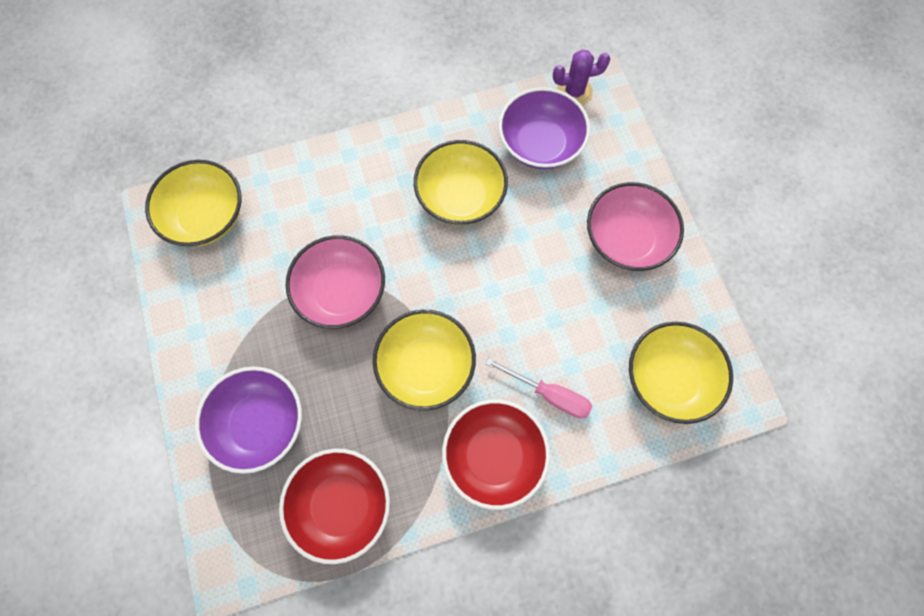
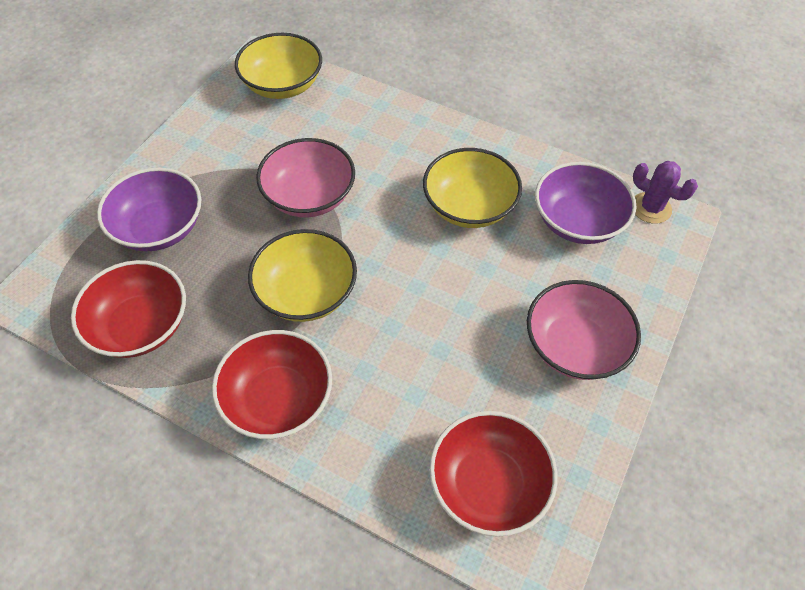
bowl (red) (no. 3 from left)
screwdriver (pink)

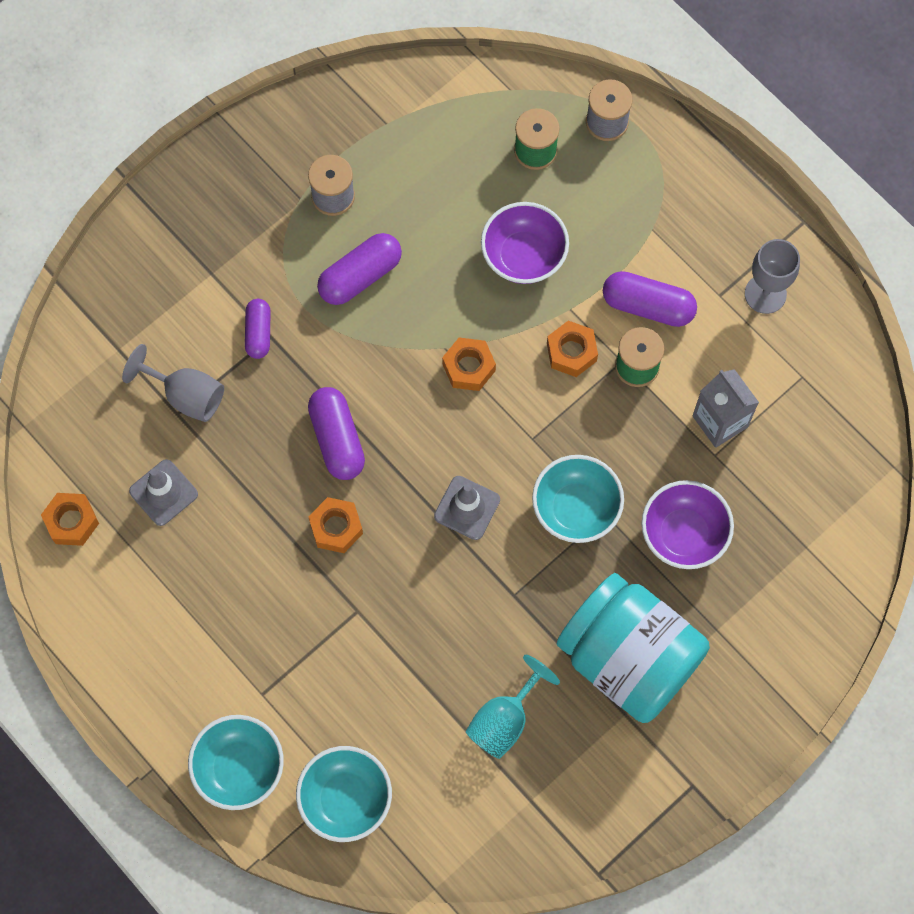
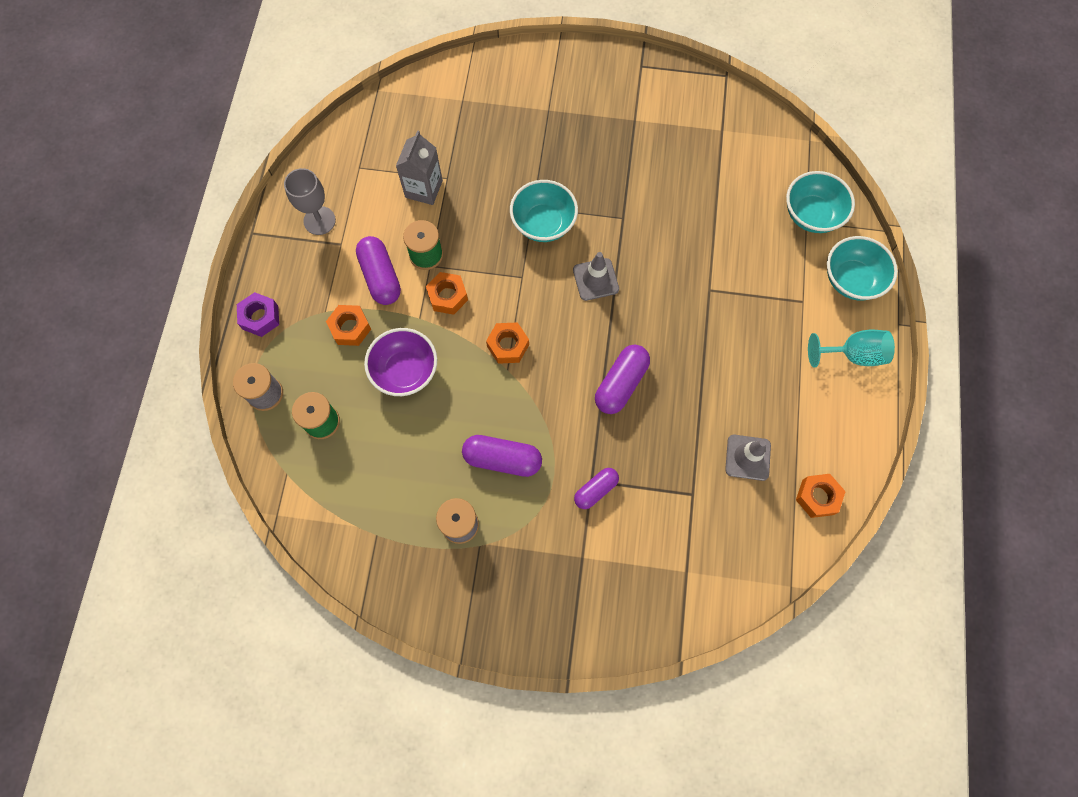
goblet (grey) (no. 1 from left in the first image)
bowl (purple) (no. 2 from left in the first image)
nut (orange) (no. 1 from left)
jar (turquoise)
goblet (turquoise)
nut (purple)

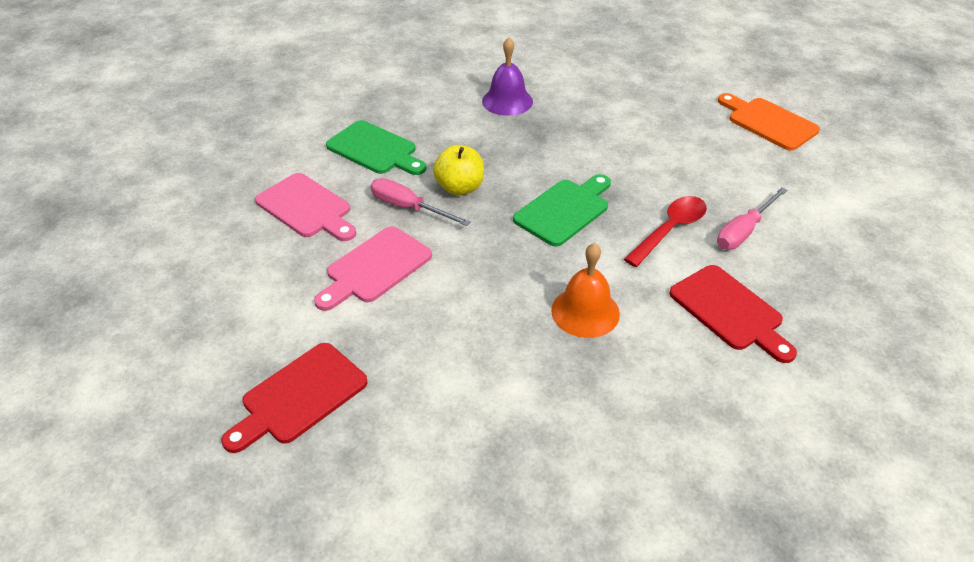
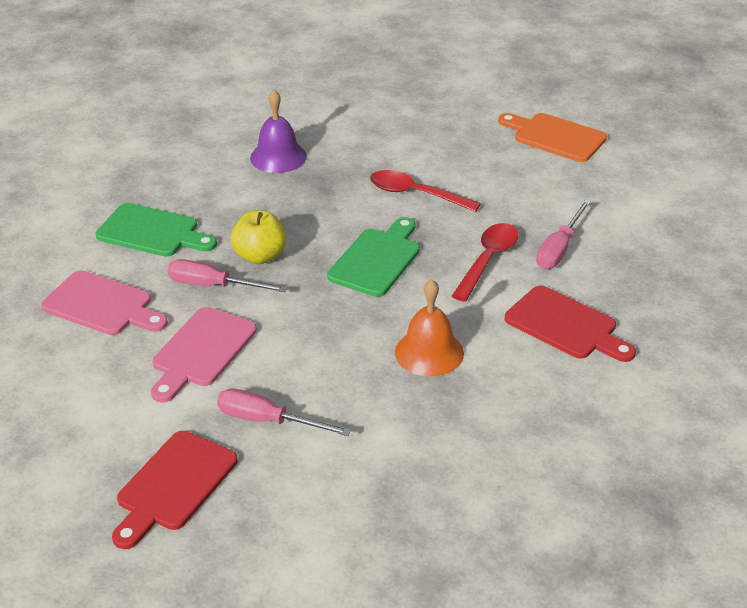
spoon (red) (no. 1 from left)
screwdriver (pink) (no. 2 from left)

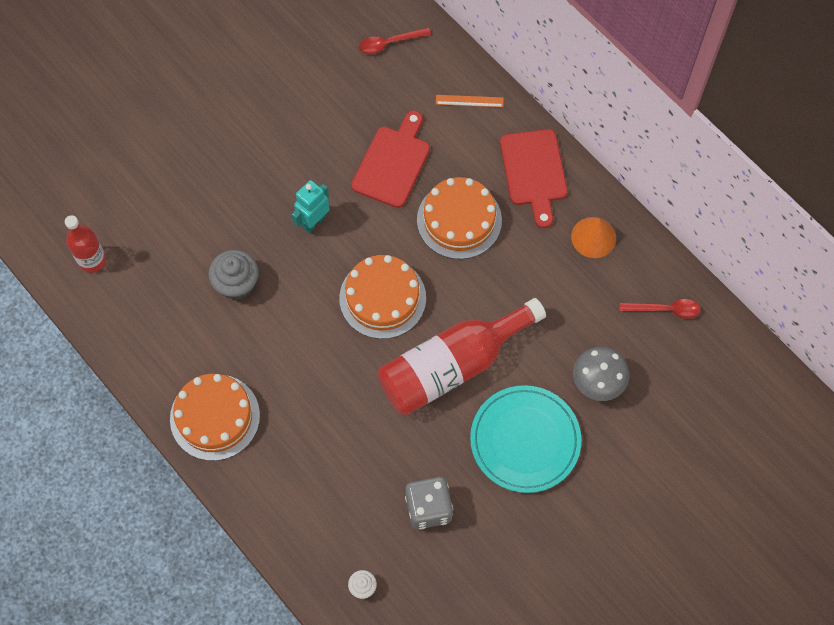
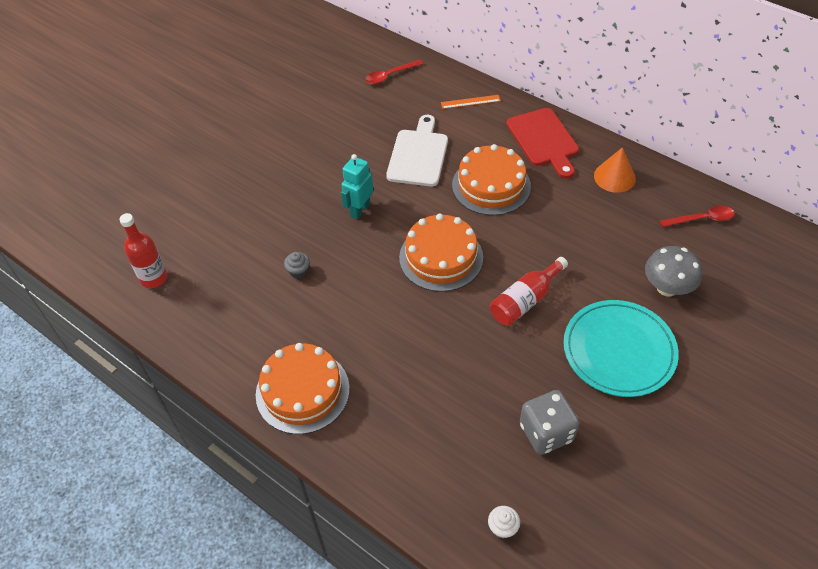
cutting board (white)
cupcake (grey)
bottle (red) (no. 2 from left)

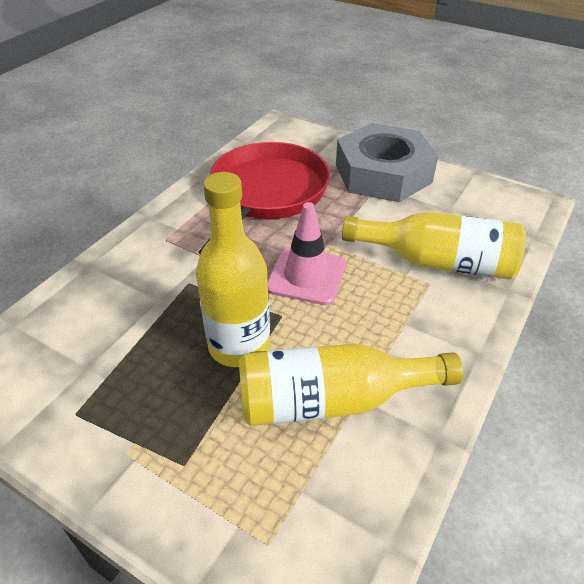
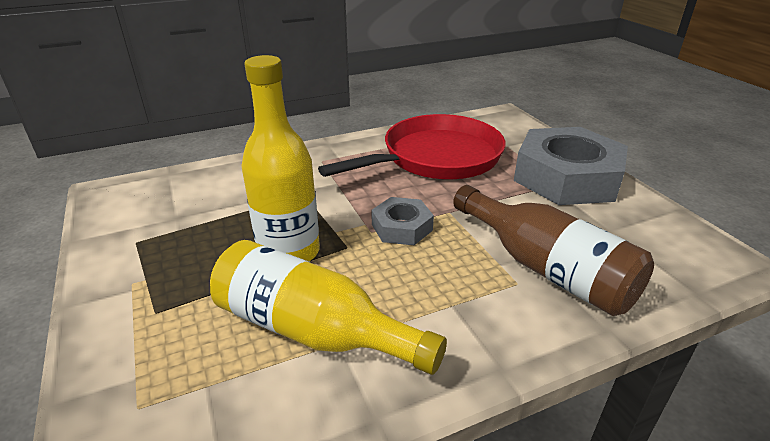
nut (grey) (no. 1 from left)
bottle (brown)

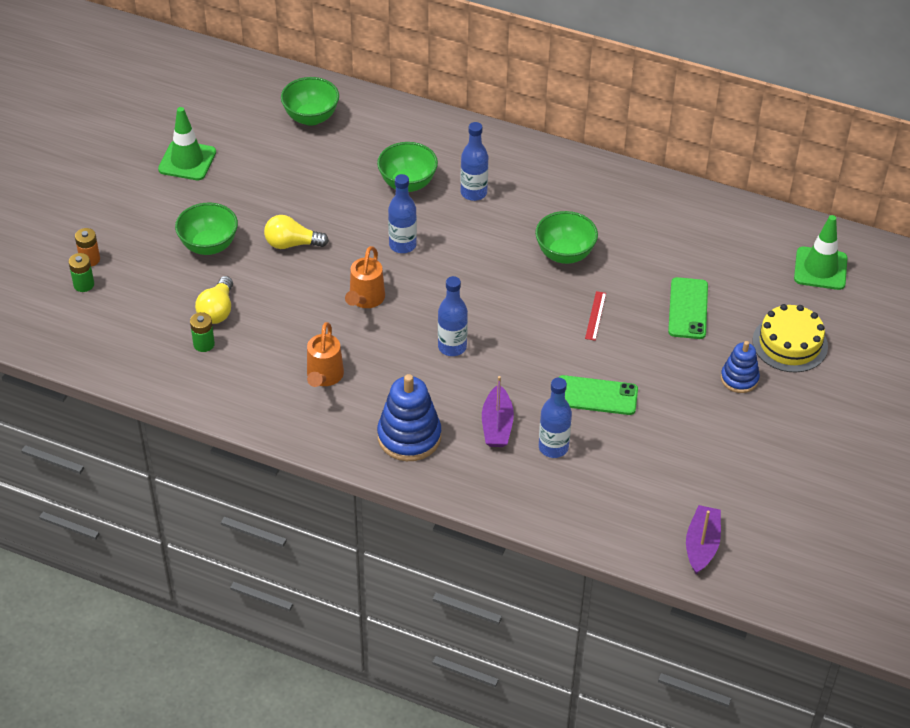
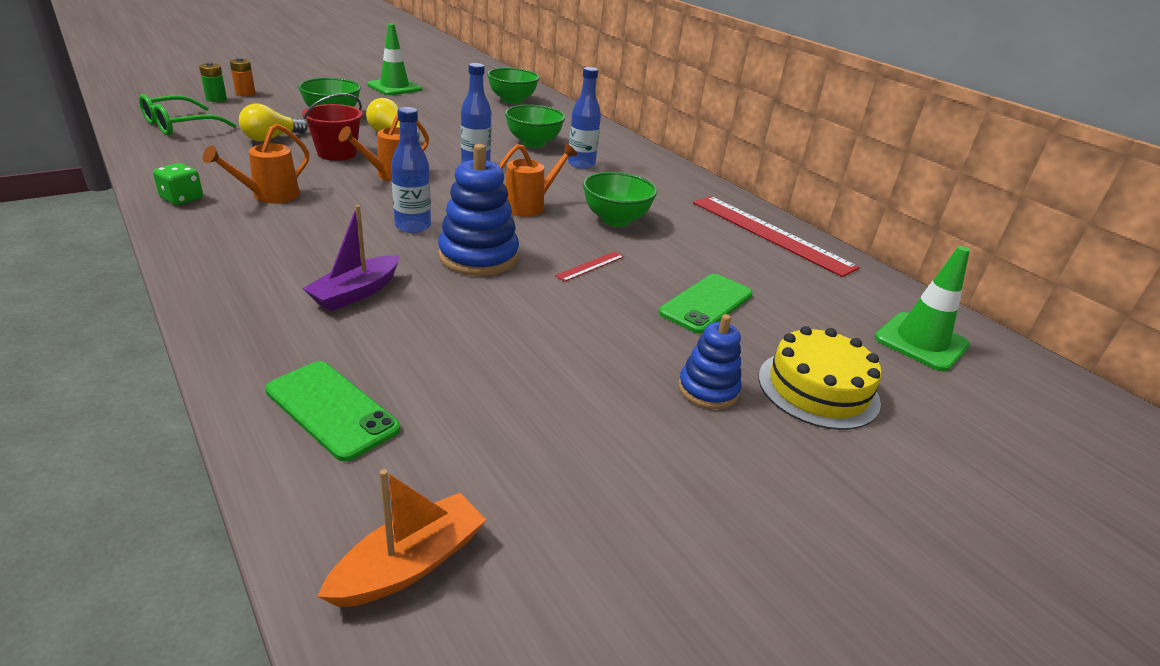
battery (green) (no. 2 from left in the first image)
stacking toy (blue) (no. 1 from left)
phone (green) (no. 1 from left)
bottle (blue) (no. 4 from left in the first image)
boat (orange)
bucket (red)
glasses (green)
watering can (orange) (no. 3 from left)
dice (green)
ruler (red) (no. 2 from left)

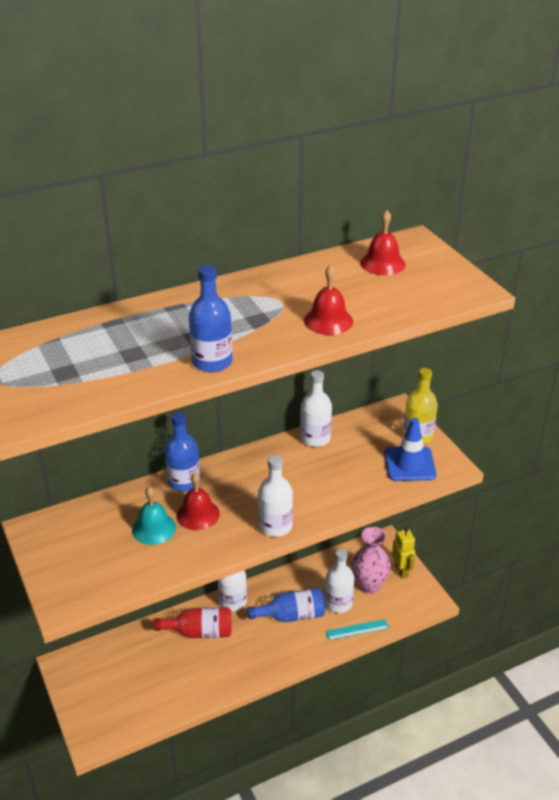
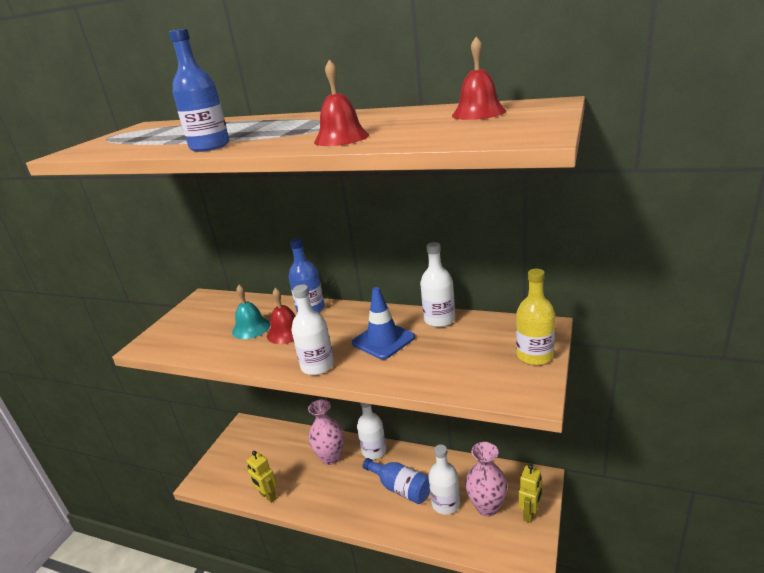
traffic cone (blue)
vase (pink) (no. 1 from left)
ruler (turquoise)
robot (yellow) (no. 1 from left)

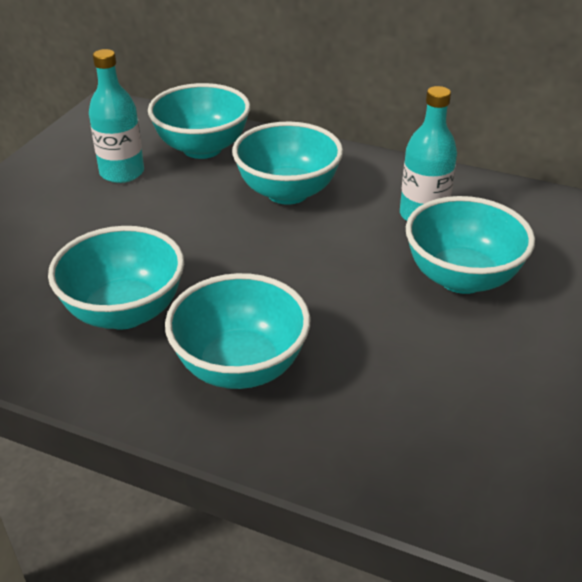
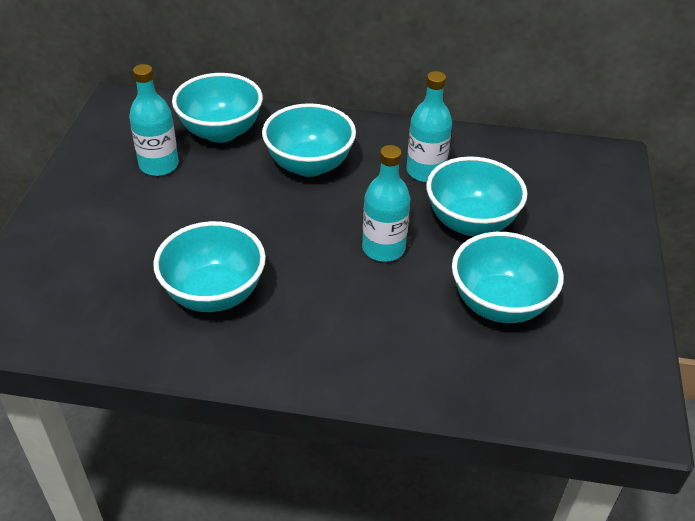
bowl (turquoise) (no. 5 from left)
bottle (turquoise) (no. 2 from left)

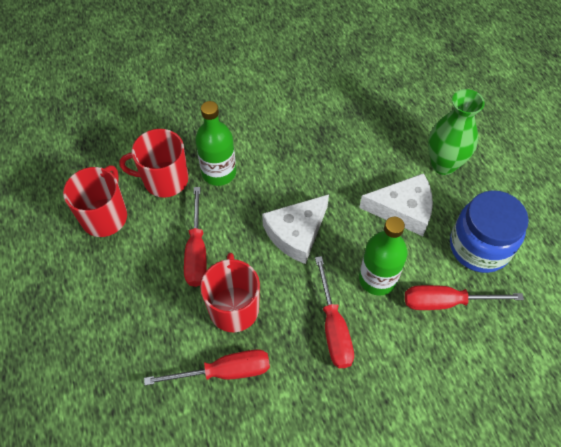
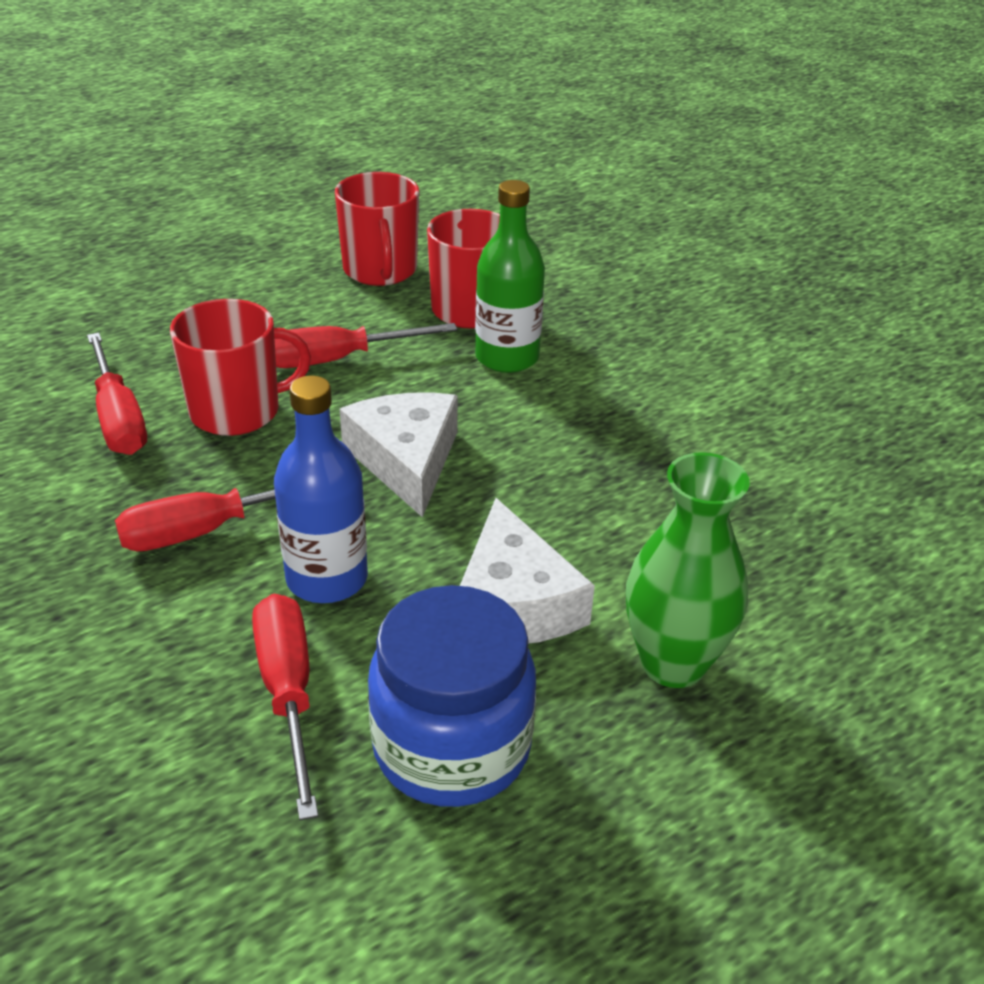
mug (red) (no. 2 from left)
cheese (white) (no. 1 from left)
bottle (blue)

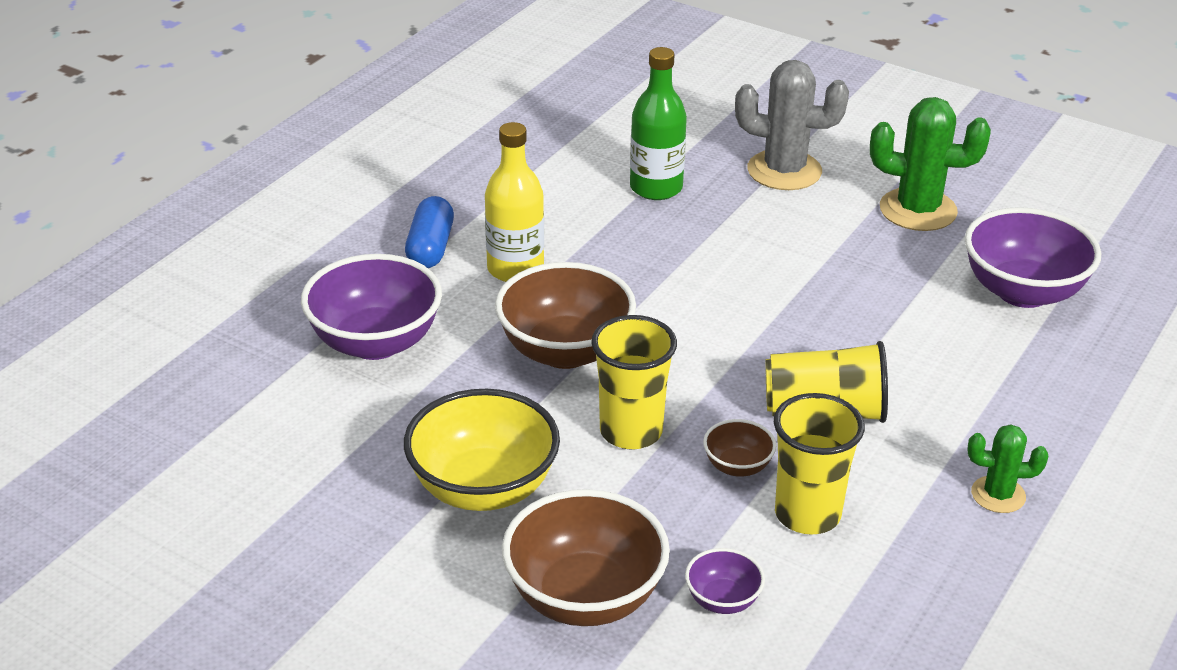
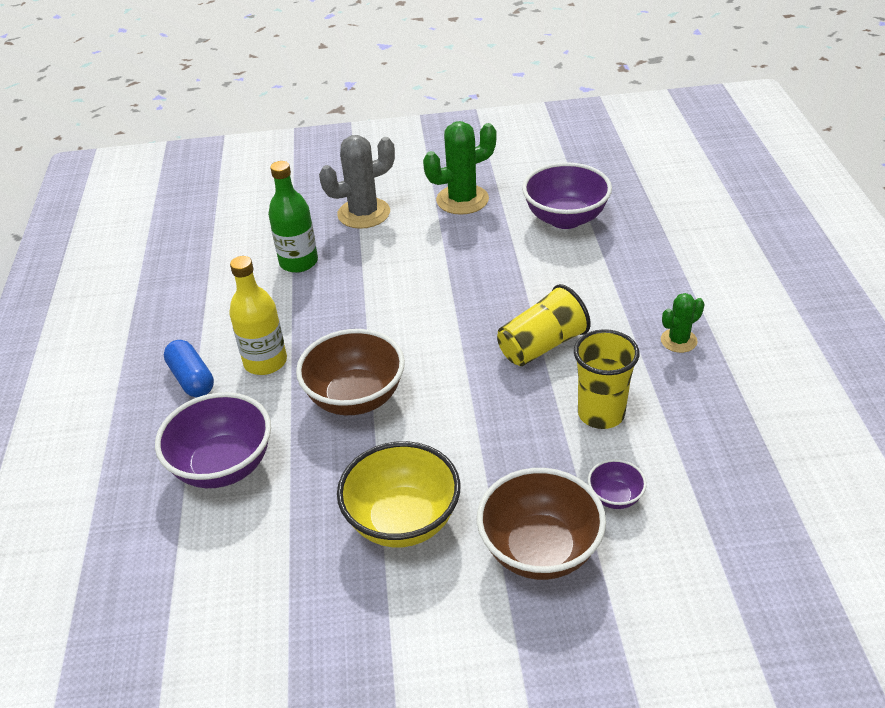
cup (yellow) (no. 1 from left in the first image)
bowl (brown) (no. 3 from left in the first image)

